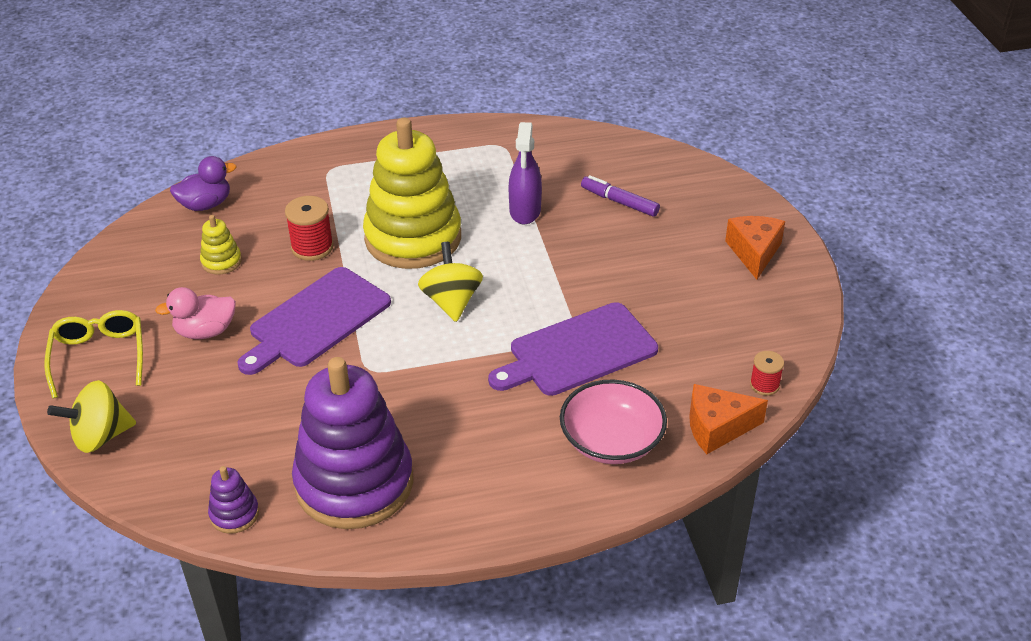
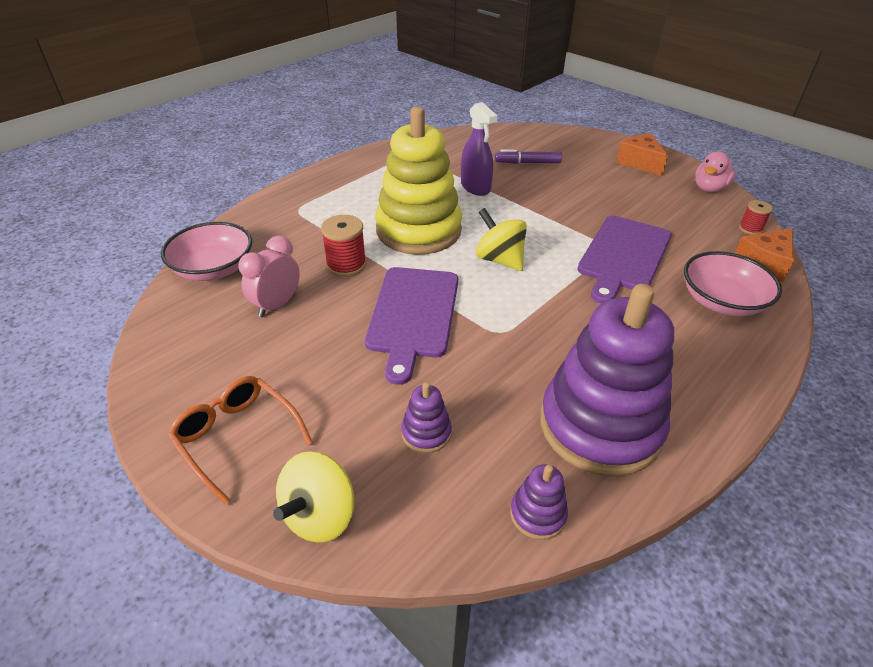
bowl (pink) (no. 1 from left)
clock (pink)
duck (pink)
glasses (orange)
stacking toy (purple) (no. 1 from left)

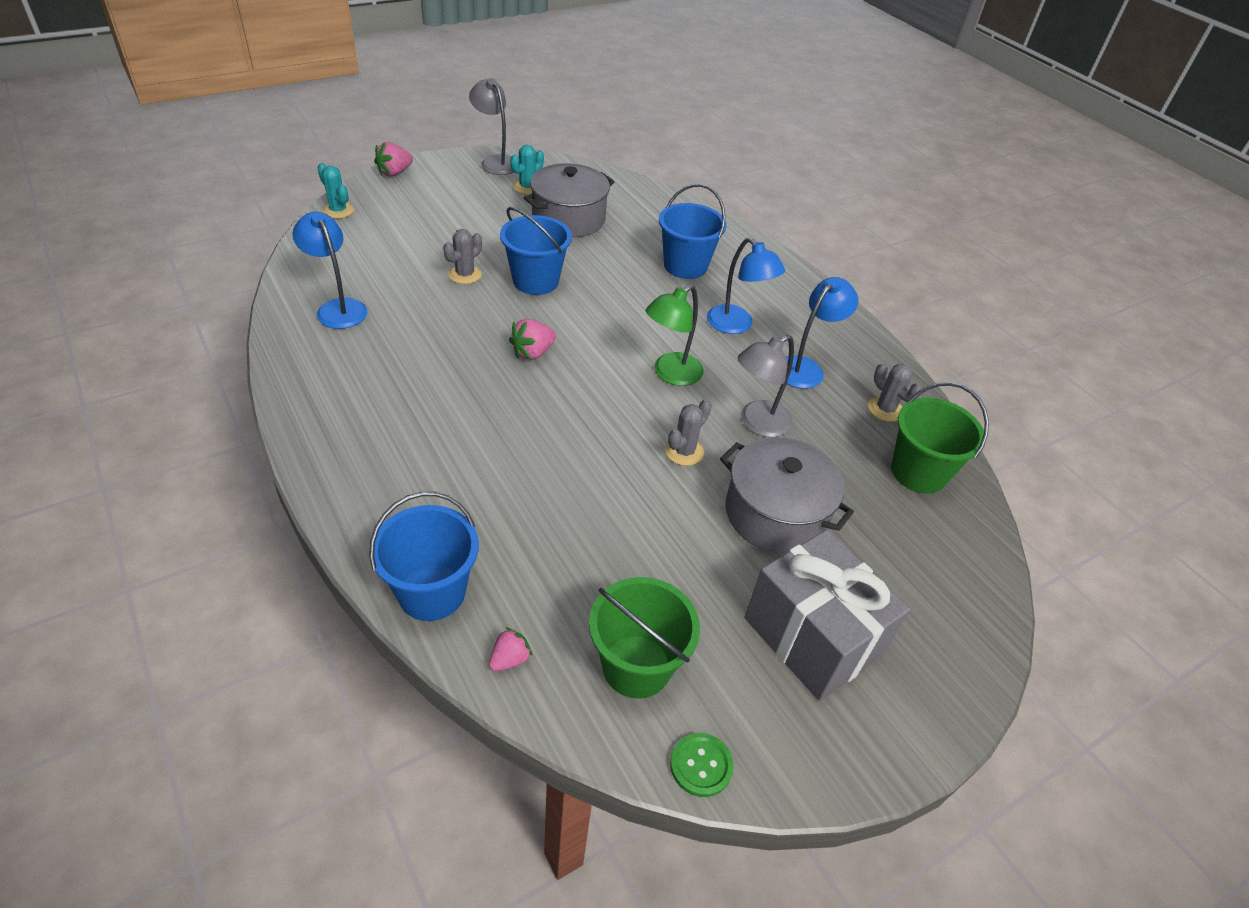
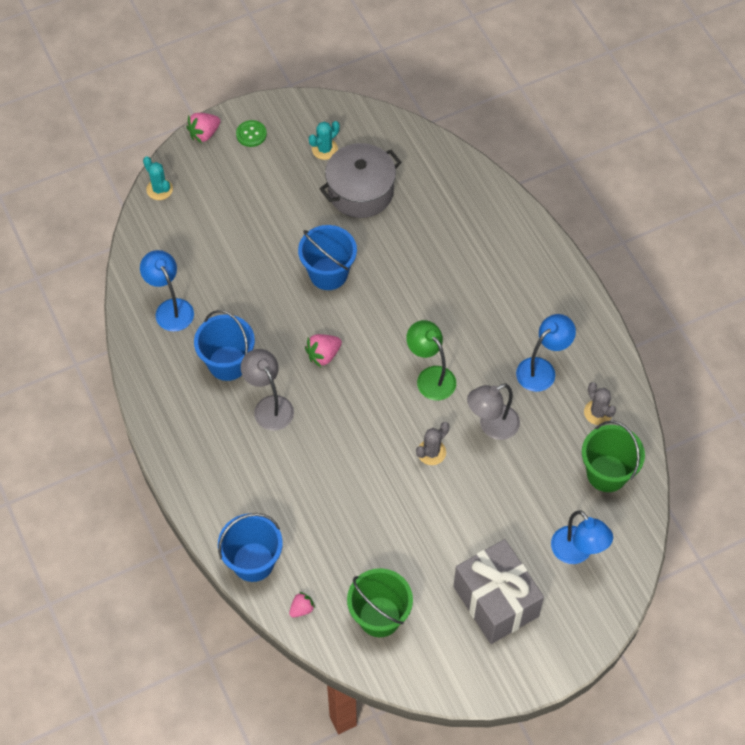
lamp (grey) (no. 1 from left)
bucket (blue) (no. 1 from left)
cactus (grey) (no. 1 from left in the first image)
lamp (blue) (no. 3 from left)
lamp (green)
pot (grey) (no. 2 from left in the first image)
button (green)

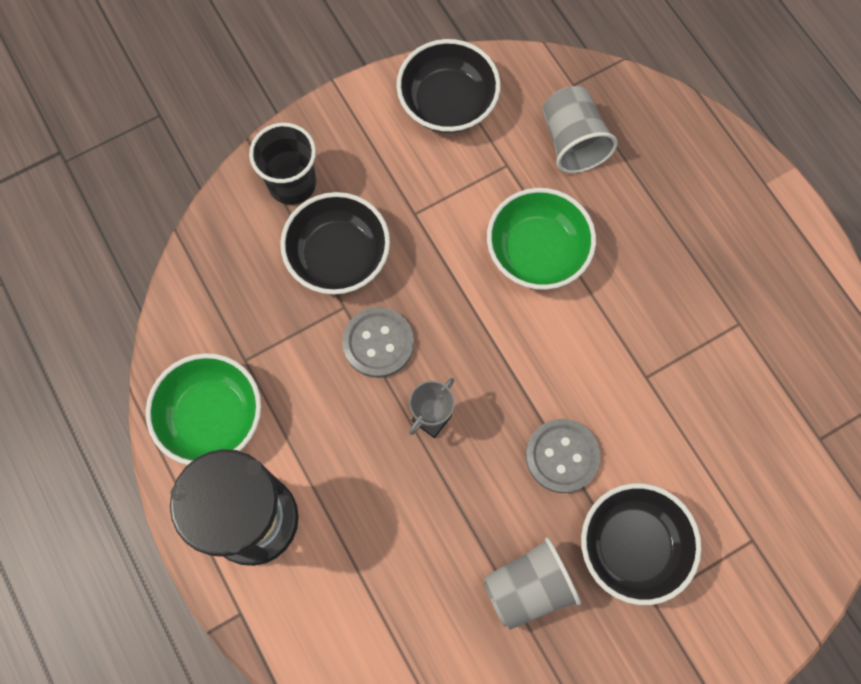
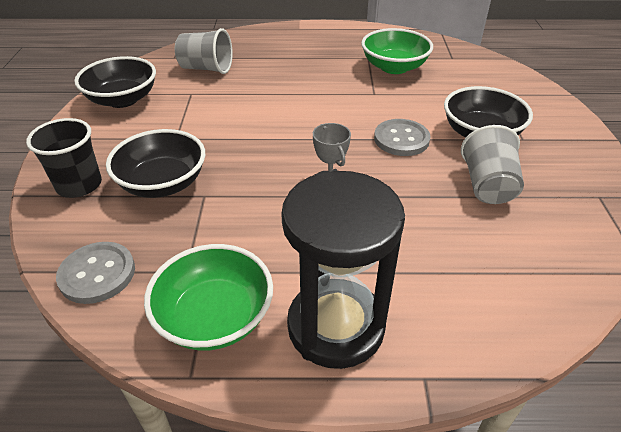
bowl (green) (no. 2 from left)
button (grey) (no. 1 from left)

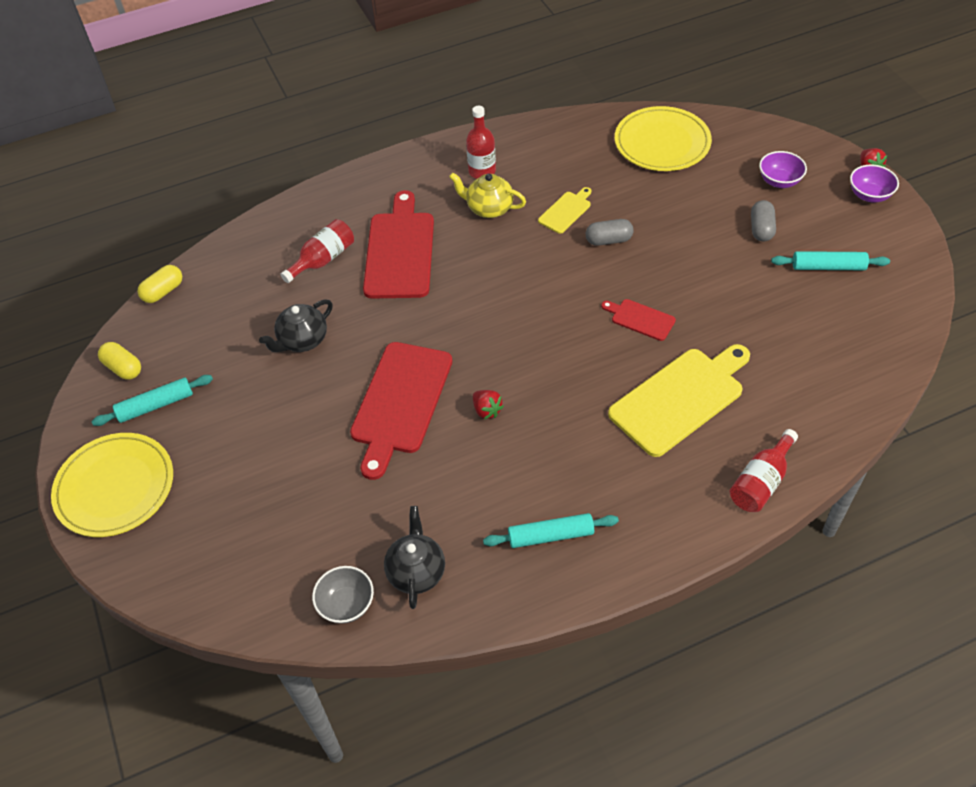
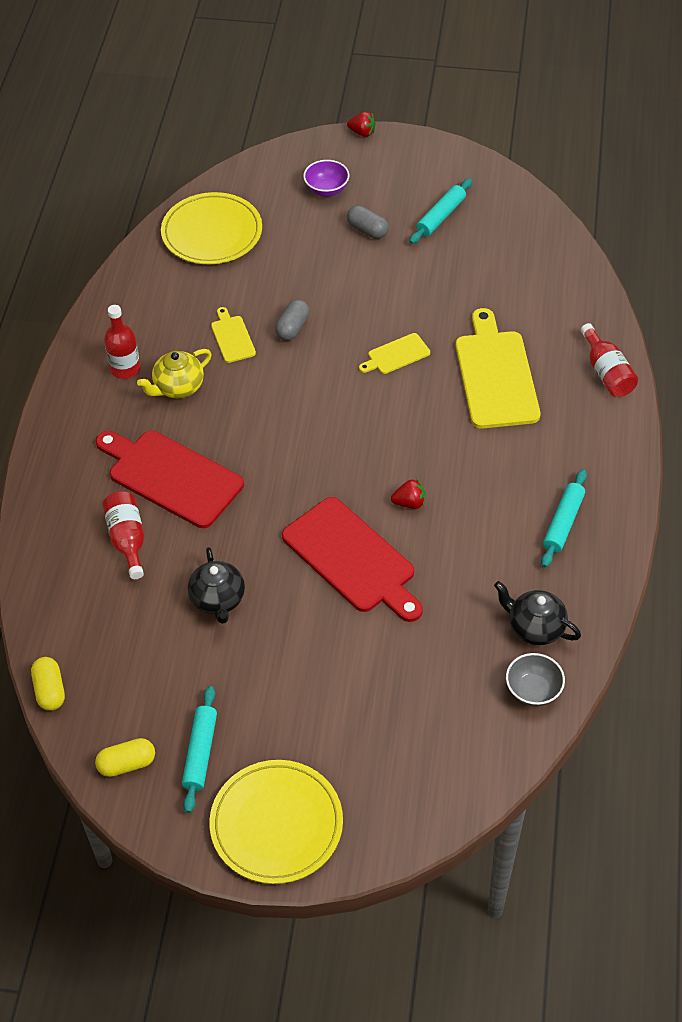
bowl (purple) (no. 2 from left in the first image)
cutting board (yellow) (no. 2 from left)

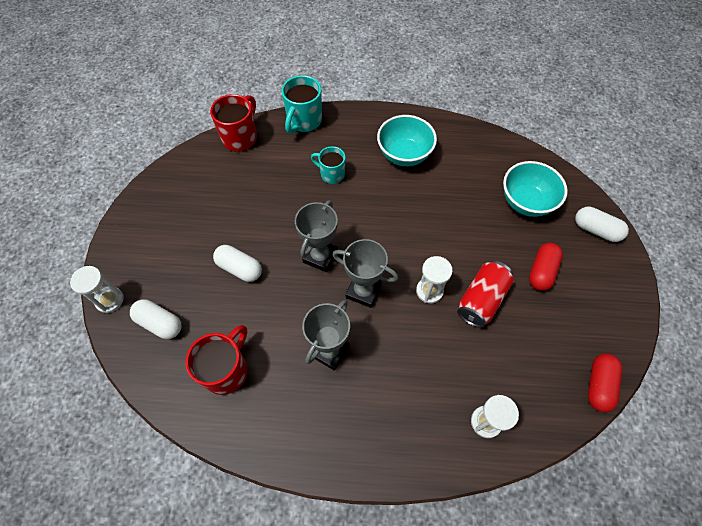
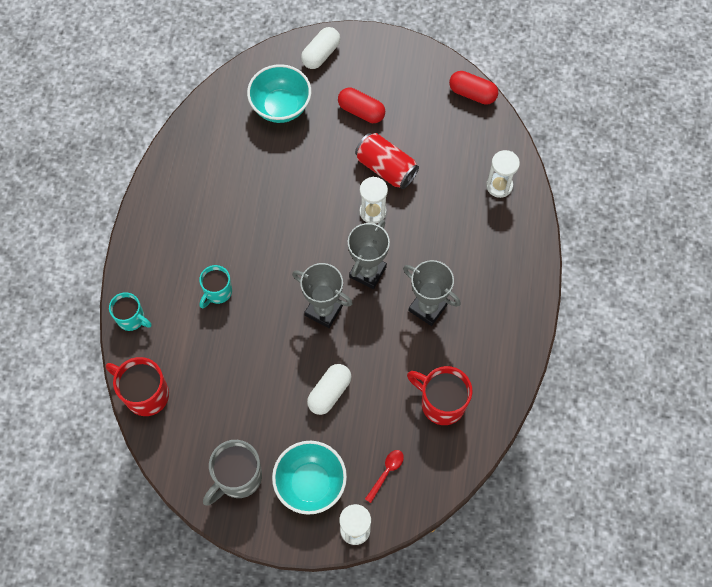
mug (turquoise) (no. 1 from left)
bowl (turquoise) (no. 2 from left)
spoon (red)
mug (grey)

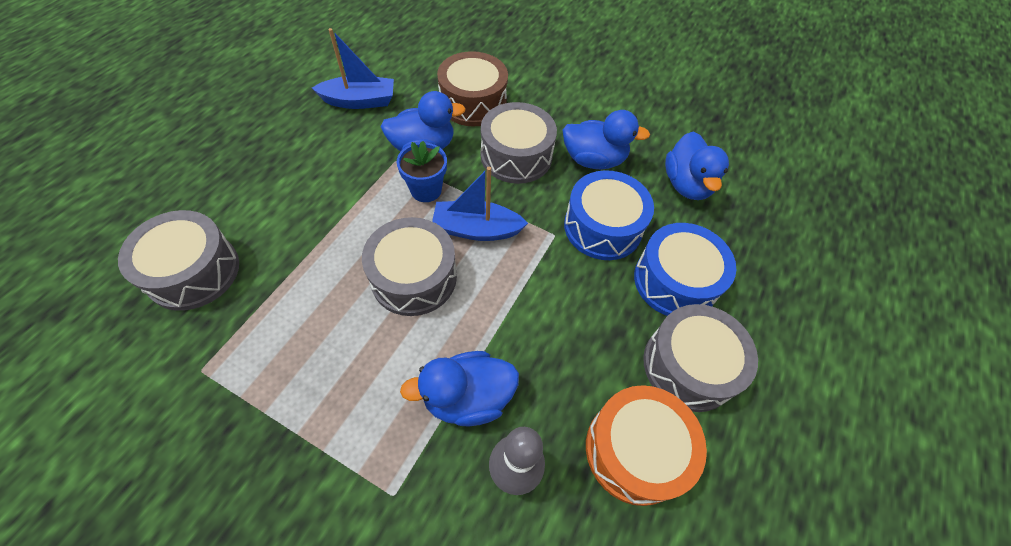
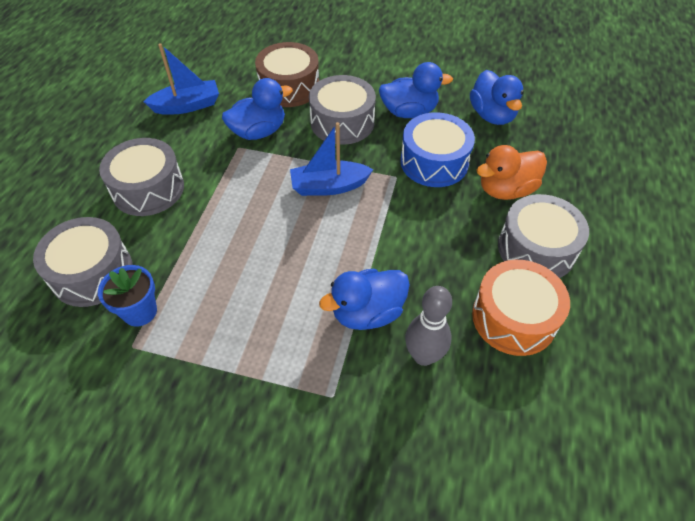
flower pot (blue)
drum (grey) (no. 2 from left)
duck (orange)

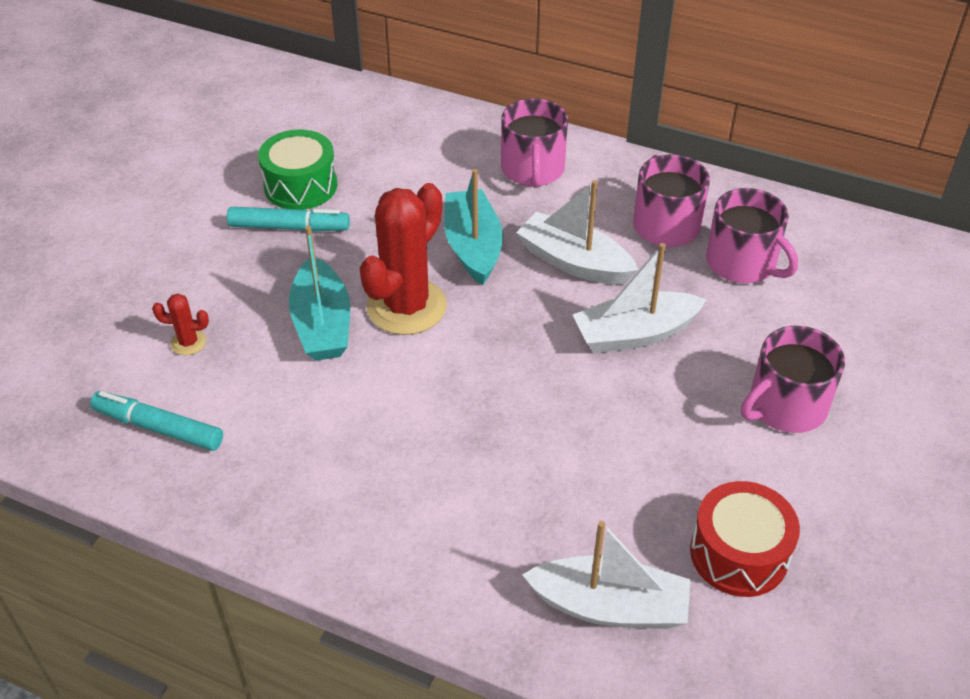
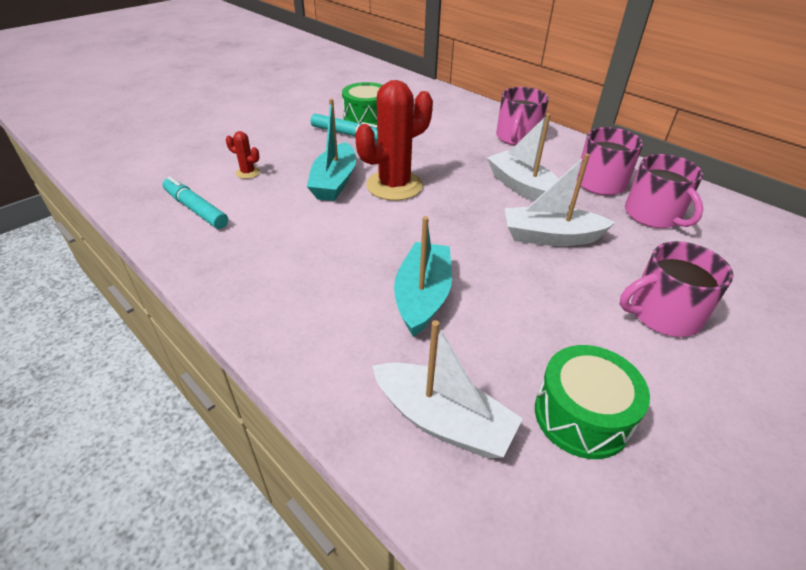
boat (turquoise) (no. 2 from left)
drum (green) (no. 2 from left)

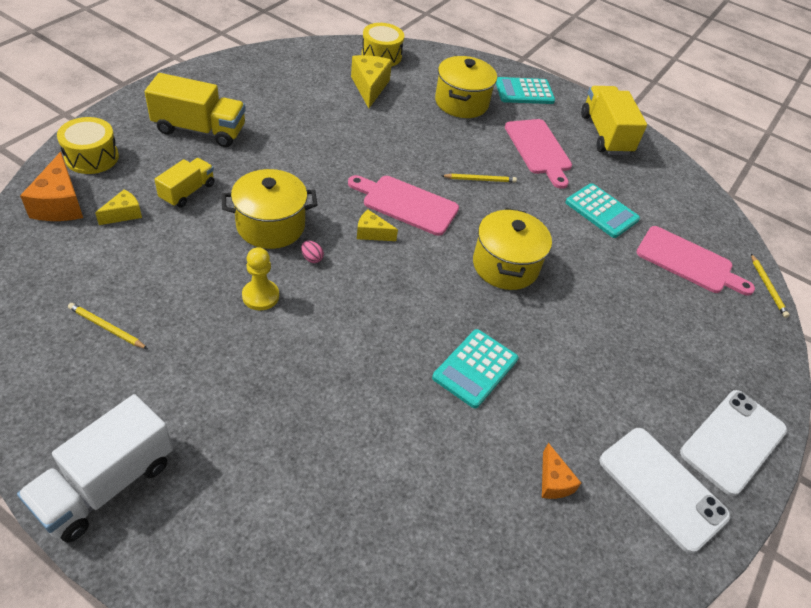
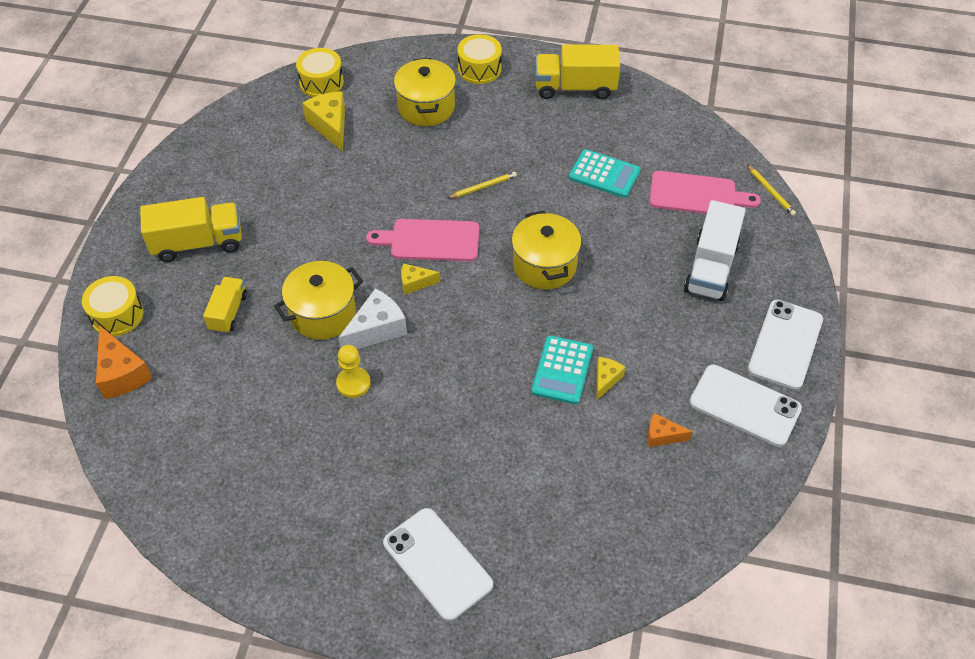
drum (yellow) (no. 3 from left)
truck (yellow) (no. 3 from left)
cutting board (pink) (no. 2 from left in the first image)
cheese (yellow) (no. 3 from left)
cheese (white)
pencil (yellow) (no. 1 from left in the first image)
truck (white)
cheese (orange) (no. 2 from left)
phone (white) (no. 1 from left)

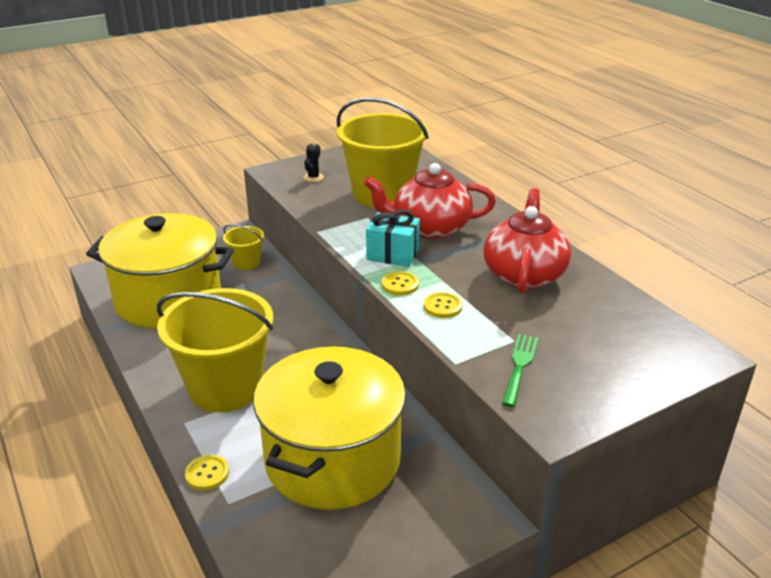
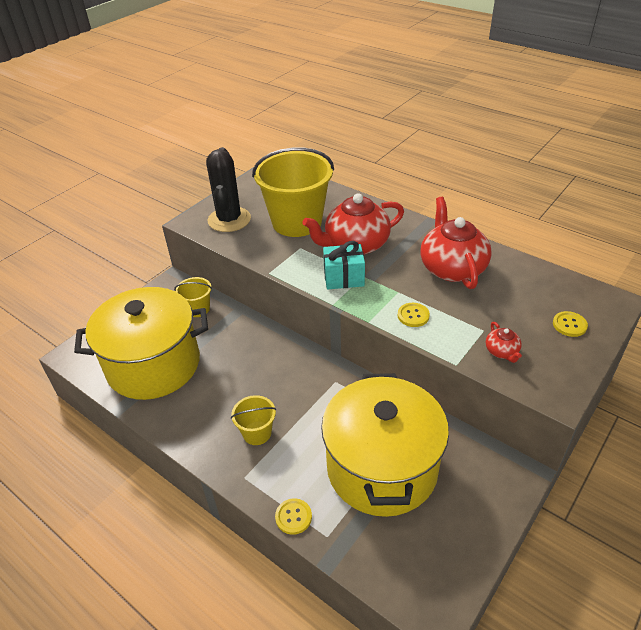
cactus (black)
button (yellow) (no. 3 from left)
bucket (yellow) (no. 2 from left)
teapot (red) (no. 3 from left)

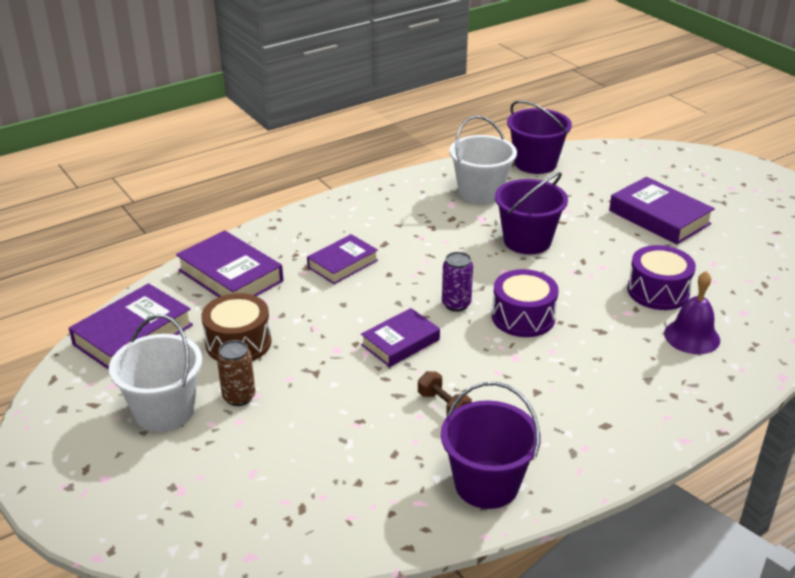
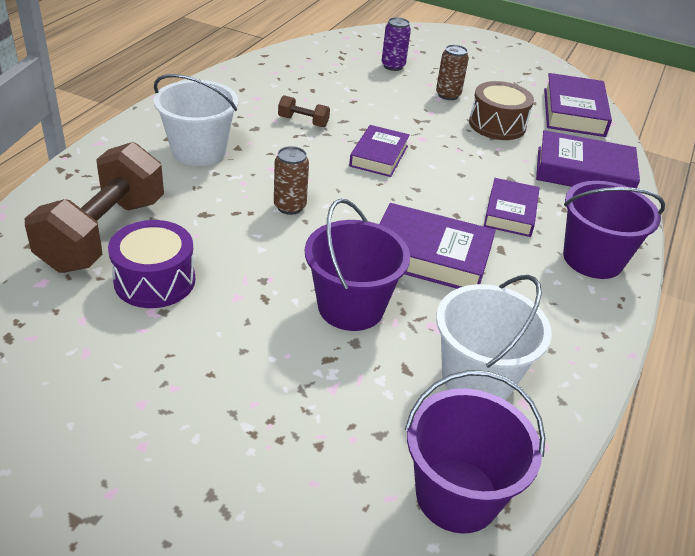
book (purple) (no. 2 from left)
can (purple)
can (brown) (no. 1 from left)
dumbbell (brown) (no. 1 from left)
bucket (white) (no. 1 from left)
bucket (purple) (no. 3 from left)

